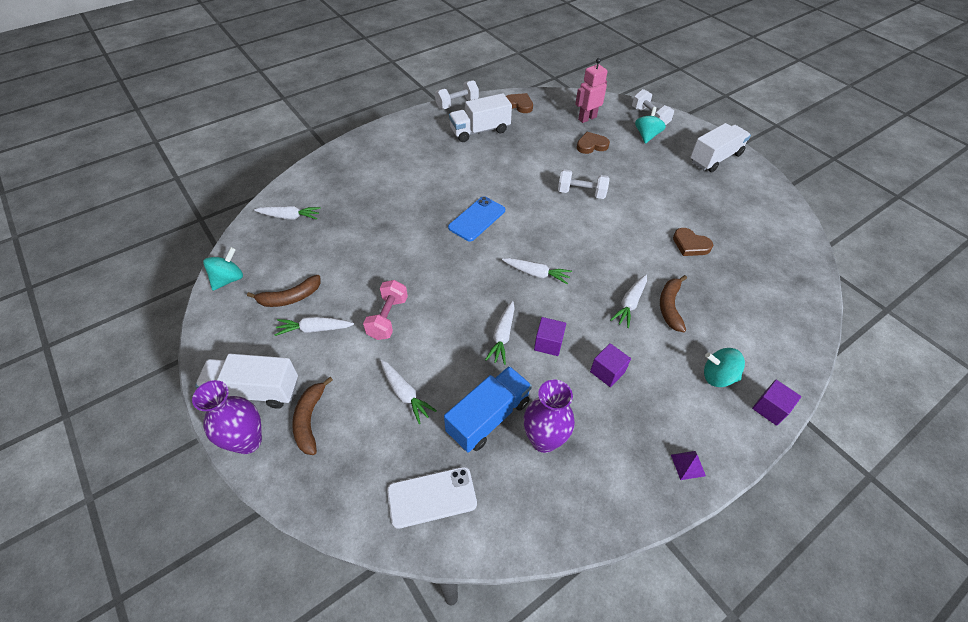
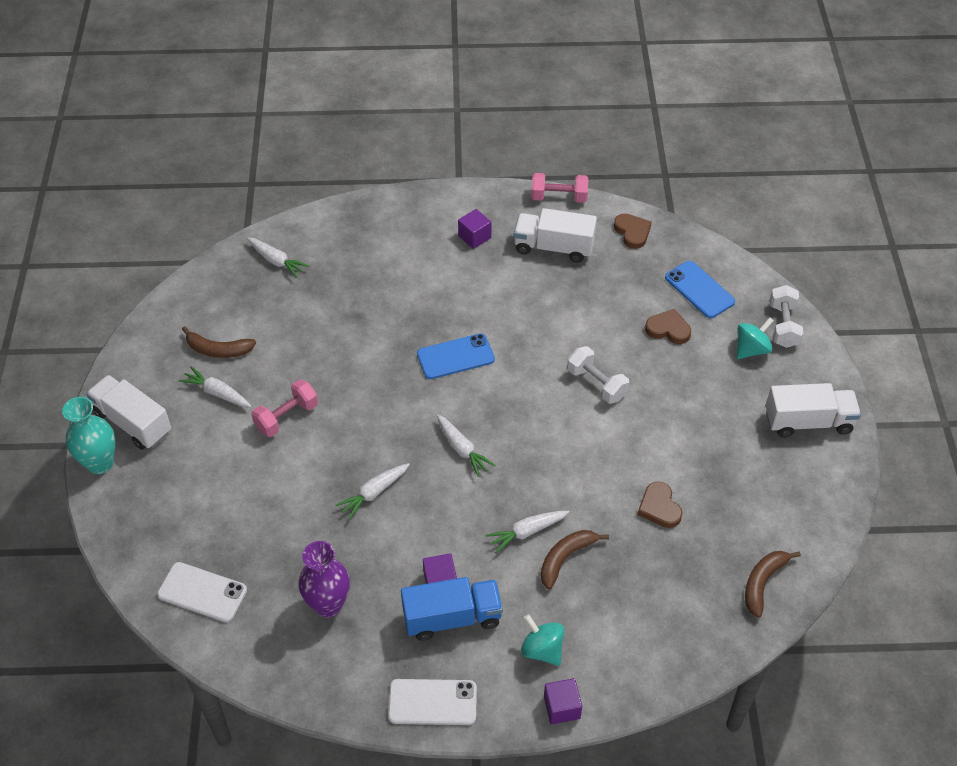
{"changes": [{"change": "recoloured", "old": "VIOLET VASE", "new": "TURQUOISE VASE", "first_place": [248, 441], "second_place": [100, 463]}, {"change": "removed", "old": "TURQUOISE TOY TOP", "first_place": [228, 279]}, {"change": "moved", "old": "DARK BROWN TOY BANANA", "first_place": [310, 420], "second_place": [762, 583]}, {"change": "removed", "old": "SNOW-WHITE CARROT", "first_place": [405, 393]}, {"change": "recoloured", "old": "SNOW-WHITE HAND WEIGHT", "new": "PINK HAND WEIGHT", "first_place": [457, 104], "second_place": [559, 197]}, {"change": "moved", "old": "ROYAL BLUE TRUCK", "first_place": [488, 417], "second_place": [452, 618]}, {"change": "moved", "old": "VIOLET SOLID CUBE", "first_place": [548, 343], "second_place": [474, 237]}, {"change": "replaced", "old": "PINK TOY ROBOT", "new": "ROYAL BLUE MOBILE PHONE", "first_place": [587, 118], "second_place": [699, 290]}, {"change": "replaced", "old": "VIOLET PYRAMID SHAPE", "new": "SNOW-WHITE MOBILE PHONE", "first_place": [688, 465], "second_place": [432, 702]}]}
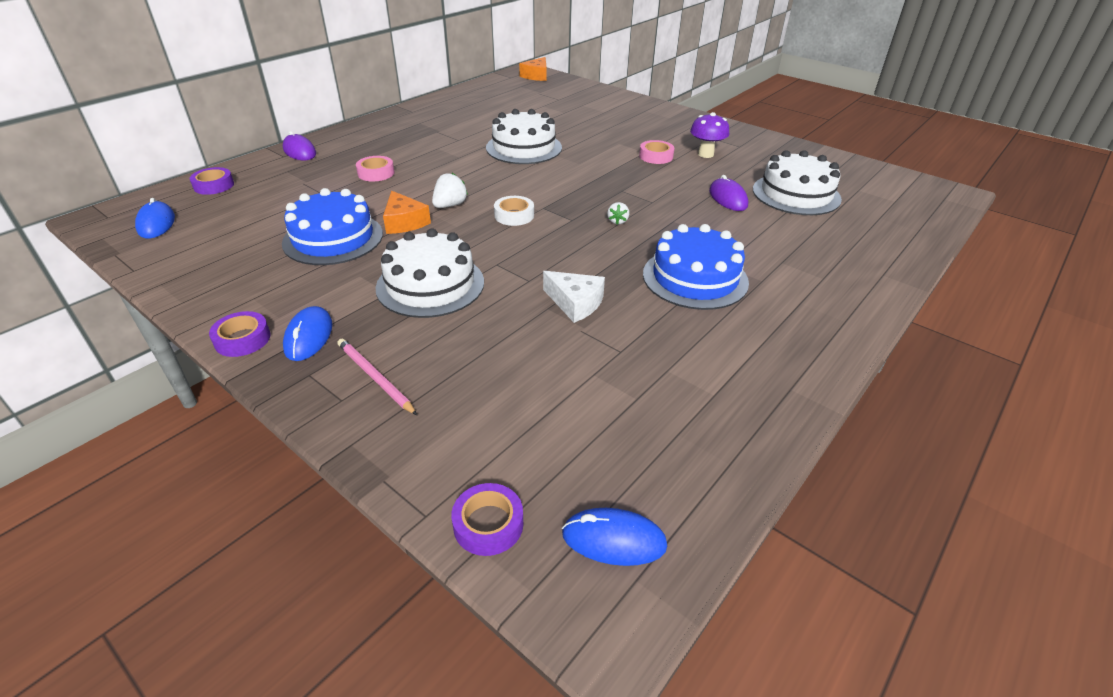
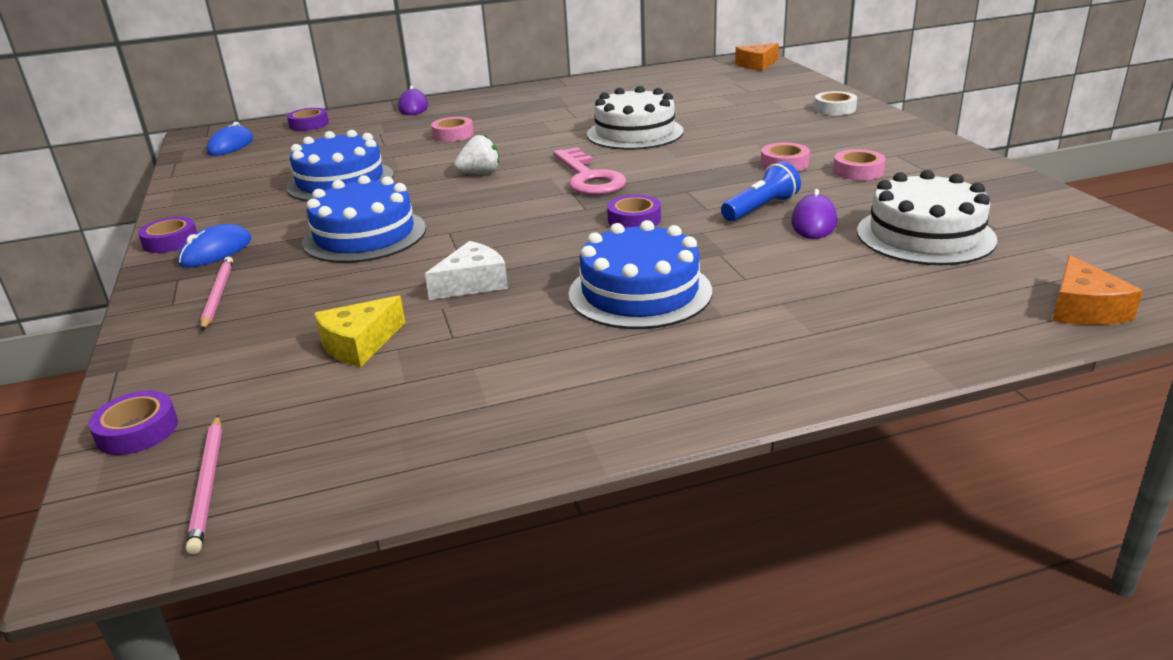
{"changes": [{"change": "recoloured", "old": "SNOW-WHITE CAKE", "new": "ROYAL BLUE CAKE", "first_place": [430, 285], "second_place": [364, 235]}, {"change": "moved", "old": "ORANGE CHEESE", "first_place": [404, 222], "second_place": [1083, 309]}, {"change": "moved", "old": "SNOW-WHITE ROLL OF TAPE", "first_place": [514, 215], "second_place": [834, 109]}, {"change": "turned", "old": "SNOW-WHITE CHEESE", "first_place": [575, 303], "second_place": [472, 283], "degrees": -105}, {"change": "replaced", "old": "ROYAL BLUE PC MOUSE", "new": "PINK WOODEN PENCIL", "first_place": [614, 540], "second_place": [208, 484]}, {"change": "replaced", "old": "SNOW-WHITE STRAWBERRY", "new": "VIOLET ROLL OF TAPE", "first_place": [617, 221], "second_place": [634, 219]}, {"change": "replaced", "old": "VIOLET FUNGUS", "new": "PINK ROLL OF TAPE", "first_place": [705, 154], "second_place": [858, 171]}, {"change": "added", "new": "GOLDEN CHEESE", "second_place": [359, 344]}, {"change": "added", "new": "PINK LATCHKEY", "second_place": [589, 178]}, {"change": "added", "new": "ROYAL BLUE FLASHLIGHT", "second_place": [760, 208]}]}
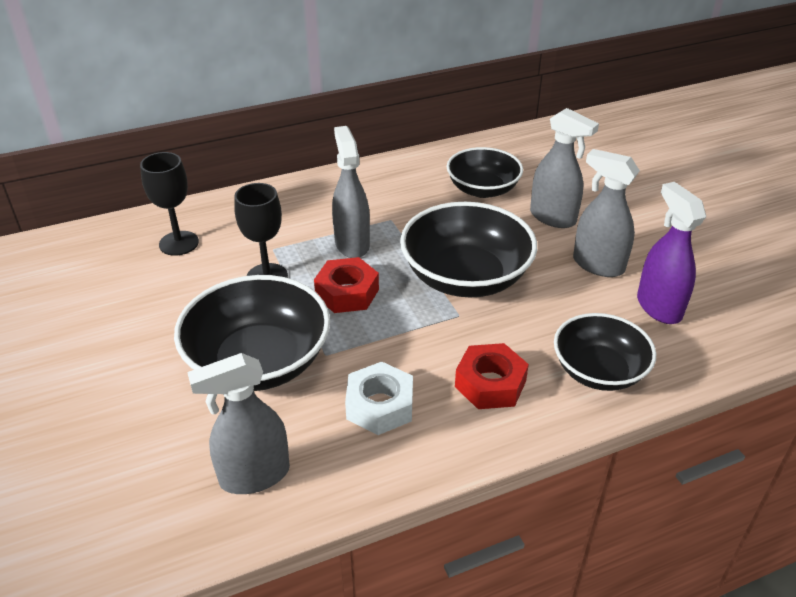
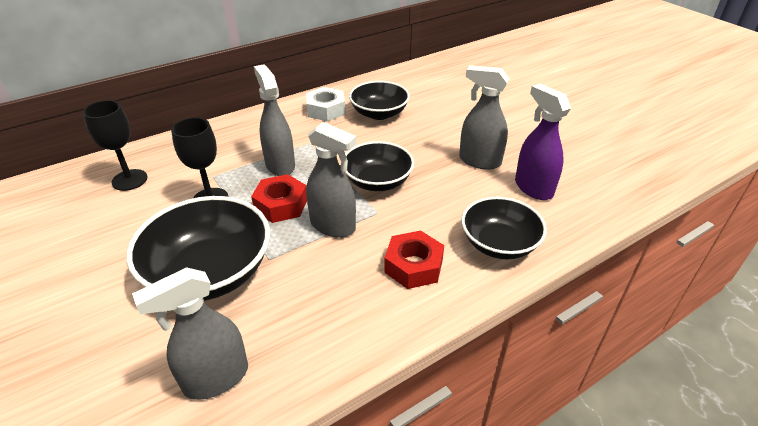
{"changes": [{"change": "moved", "old": "SNOW-WHITE HEXAGON NUT", "first_place": [380, 406], "second_place": [326, 110]}, {"change": "resized", "old": "JET-BLACK SERVING BOWL", "first_place": [466, 277], "second_place": [377, 181], "factor": 0.65}, {"change": "moved", "old": "GREY SPRAY BOTTLE", "first_place": [553, 217], "second_place": [333, 226]}]}
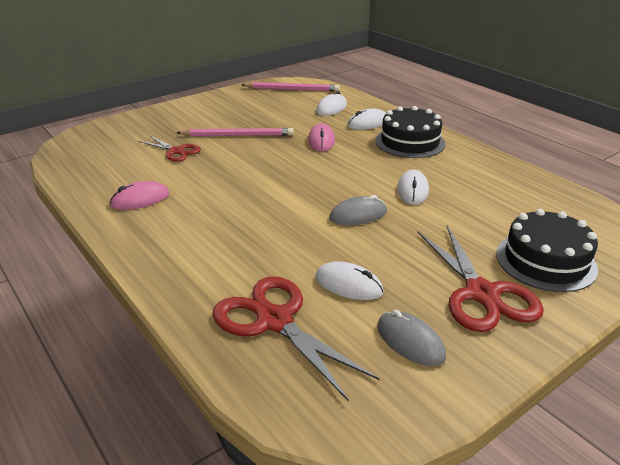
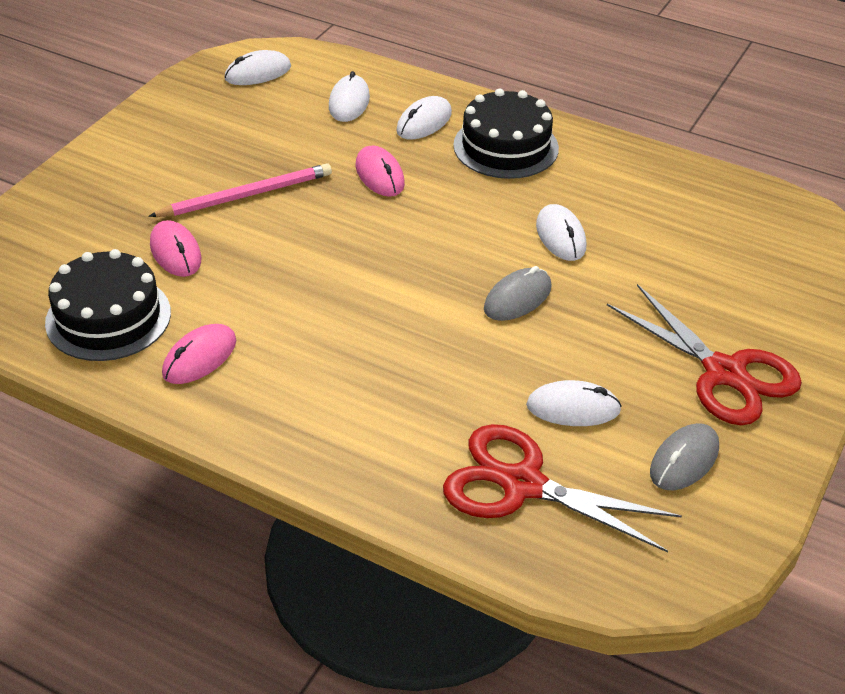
{"changes": [{"change": "replaced", "old": "SCARLET SCISSORS", "new": "PINK PC MOUSE", "first_place": [176, 151], "second_place": [175, 252]}, {"change": "replaced", "old": "PINK WOODEN PENCIL", "new": "SNOW-WHITE PC MOUSE", "first_place": [292, 89], "second_place": [258, 73]}, {"change": "turned", "old": "GREY PC MOUSE", "first_place": [410, 341], "second_place": [684, 460], "degrees": -75}, {"change": "moved", "old": "JET-BLACK CAKE", "first_place": [545, 261], "second_place": [108, 317]}]}
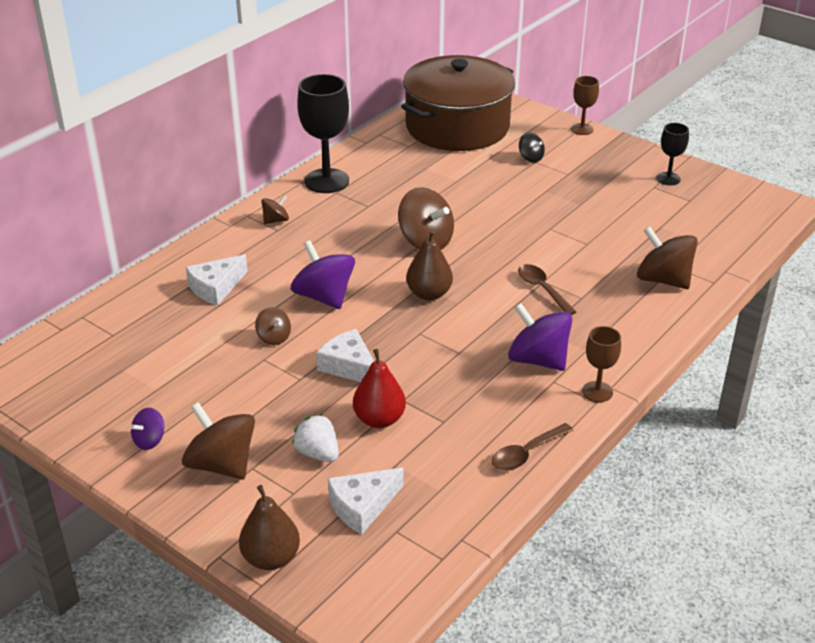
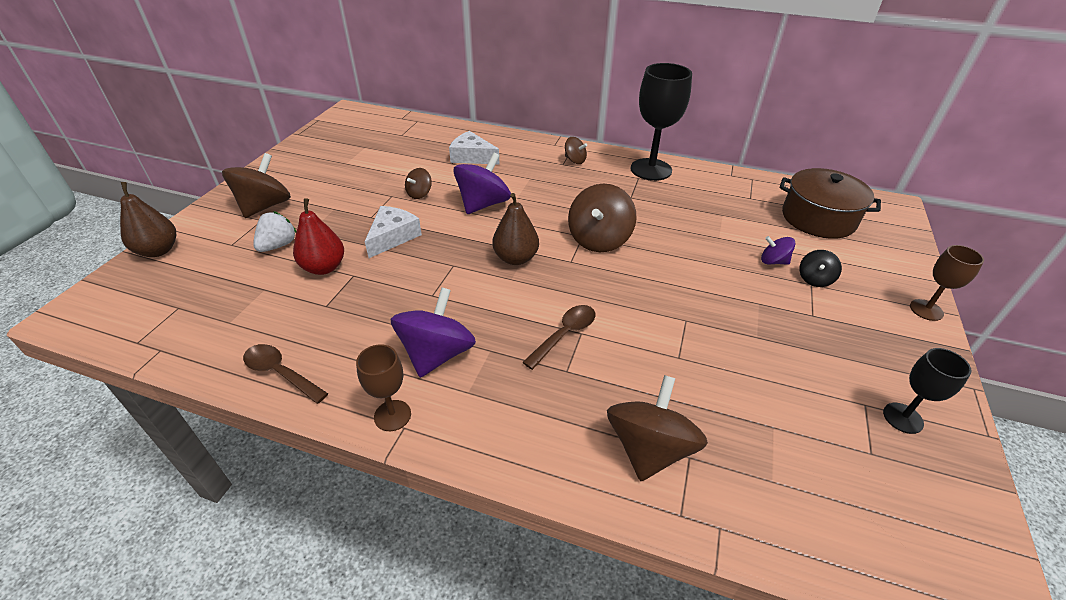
{"changes": [{"change": "moved", "old": "VIOLET TOY TOP", "first_place": [149, 440], "second_place": [773, 261]}, {"change": "removed", "old": "SNOW-WHITE CHEESE", "first_place": [362, 506]}, {"change": "resized", "old": "DARK BROWN POT", "first_place": [457, 126], "second_place": [818, 218], "factor": 0.62}]}
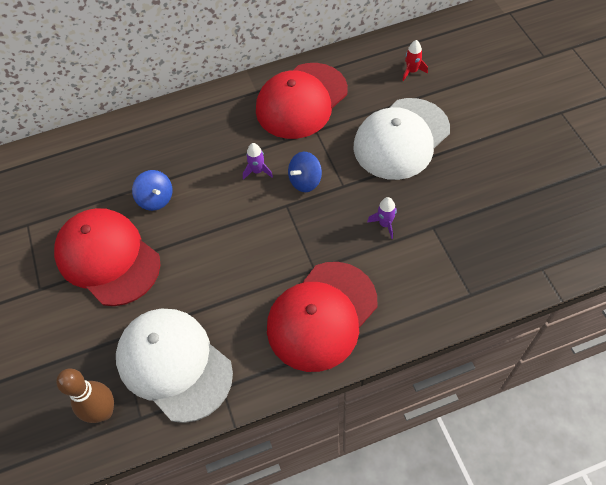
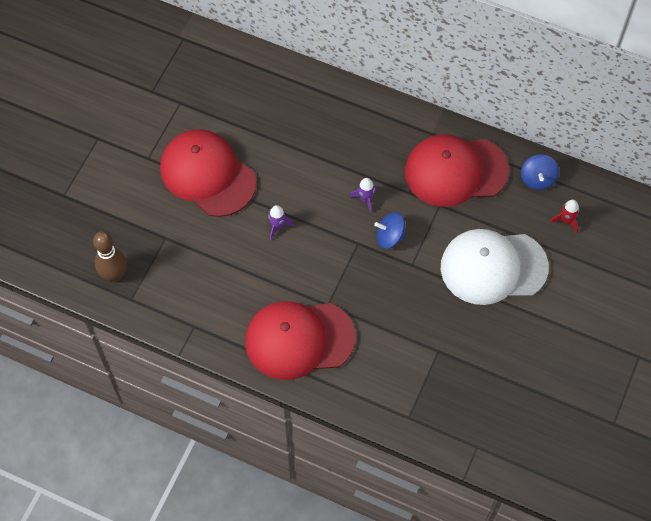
{"changes": [{"change": "turned", "old": "SCARLET CAP", "first_place": [108, 258], "second_place": [207, 174], "degrees": -45}, {"change": "removed", "old": "SNOW-WHITE CAP", "first_place": [174, 364]}, {"change": "moved", "old": "ROYAL BLUE TOY TOP", "first_place": [156, 199], "second_place": [537, 179]}, {"change": "moved", "old": "VIOLET SPACESHIP", "first_place": [385, 224], "second_place": [277, 226]}]}
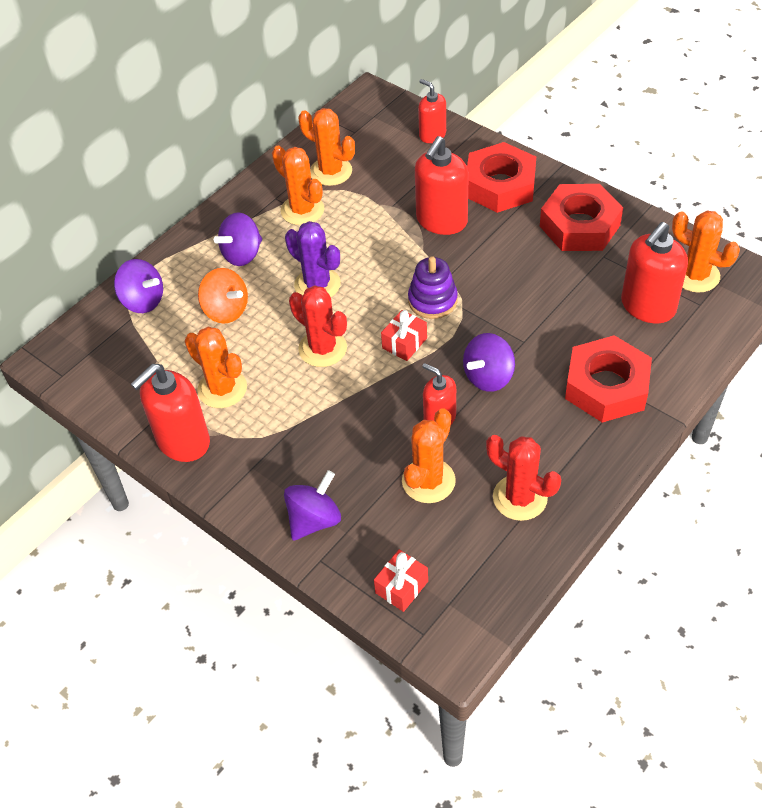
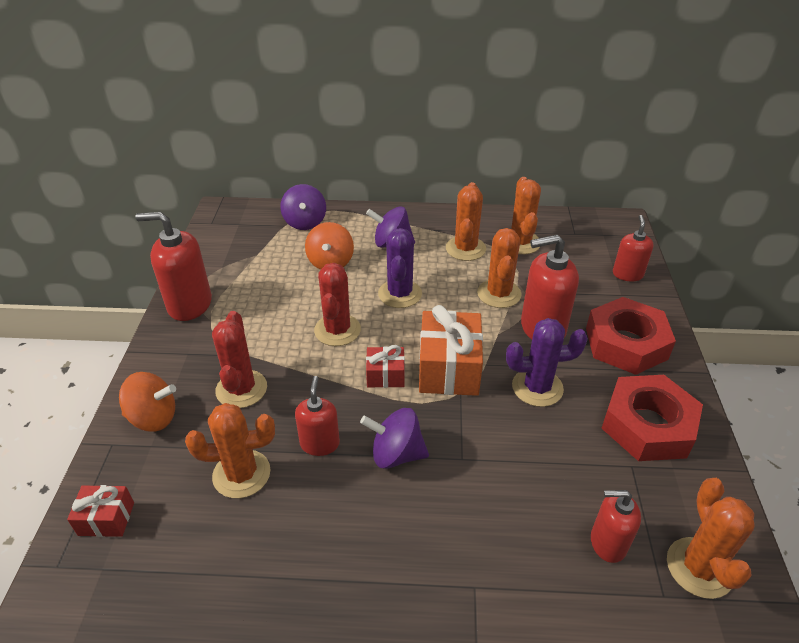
{"changes": [{"change": "moved", "old": "ORANGE SAGUARO CACTUS", "first_place": [222, 389], "second_place": [499, 294]}, {"change": "recoloured", "old": "VIOLET TOY TOP", "new": "ORANGE TOY TOP", "first_place": [314, 520], "second_place": [153, 418]}, {"change": "replaced", "old": "VIOLET STACKING TOY", "new": "ORANGE WRAPPED GIFT", "first_place": [432, 300], "second_place": [449, 369]}, {"change": "moved", "old": "SCARLET SAGUARO CACTUS", "first_place": [520, 498], "second_place": [241, 389]}, {"change": "removed", "old": "SCARLET HEXAGON NUT", "first_place": [606, 386]}, {"change": "resized", "old": "SCARLET SOAP DISPENSER", "first_place": [647, 306], "second_place": [607, 543], "factor": 0.61}, {"change": "added", "new": "VIOLET SAGUARO CACTUS", "second_place": [537, 387]}]}
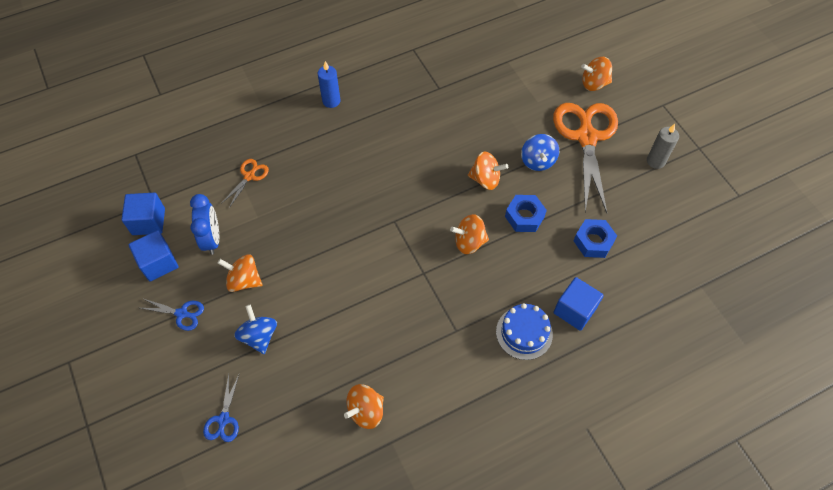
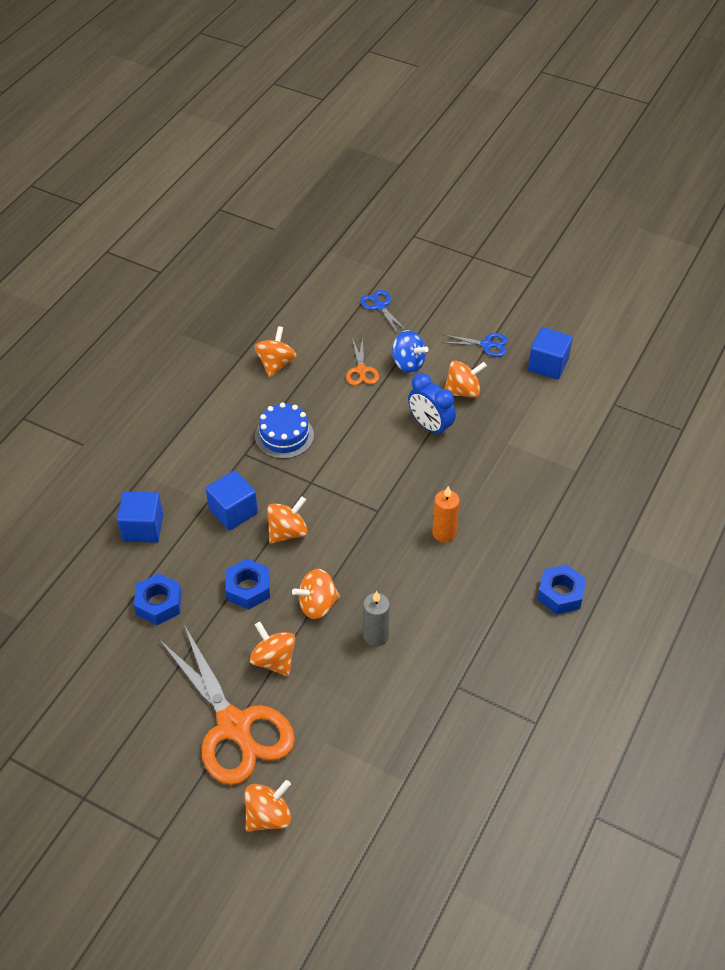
{"changes": [{"change": "moved", "old": "ROYAL BLUE SOLID CUBE", "first_place": [148, 221], "second_place": [233, 511]}, {"change": "turned", "old": "ROYAL BLUE SCISSORS", "first_place": [182, 313], "second_place": [486, 345], "degrees": -150}, {"change": "moved", "old": "ROYAL BLUE BEDSIDE CLOCK", "first_place": [212, 239], "second_place": [430, 426]}, {"change": "moved", "old": "ORANGE SCISSORS", "first_place": [249, 176], "second_place": [361, 370]}, {"change": "replaced", "old": "ROYAL BLUE CANDLE", "new": "ROYAL BLUE HEXAGON NUT", "first_place": [331, 101], "second_place": [560, 594]}, {"change": "moved", "old": "ROYAL BLUE CAKE", "first_place": [524, 333], "second_place": [284, 436]}, {"change": "recoloured", "old": "ROYAL BLUE TOY TOP", "new": "ORANGE TOY TOP", "first_place": [537, 161], "second_place": [274, 660]}, {"change": "moved", "old": "GREY CANDLE", "first_place": [655, 161], "second_place": [375, 636]}, {"change": "added", "new": "ORANGE CANDLE", "second_place": [444, 533]}]}
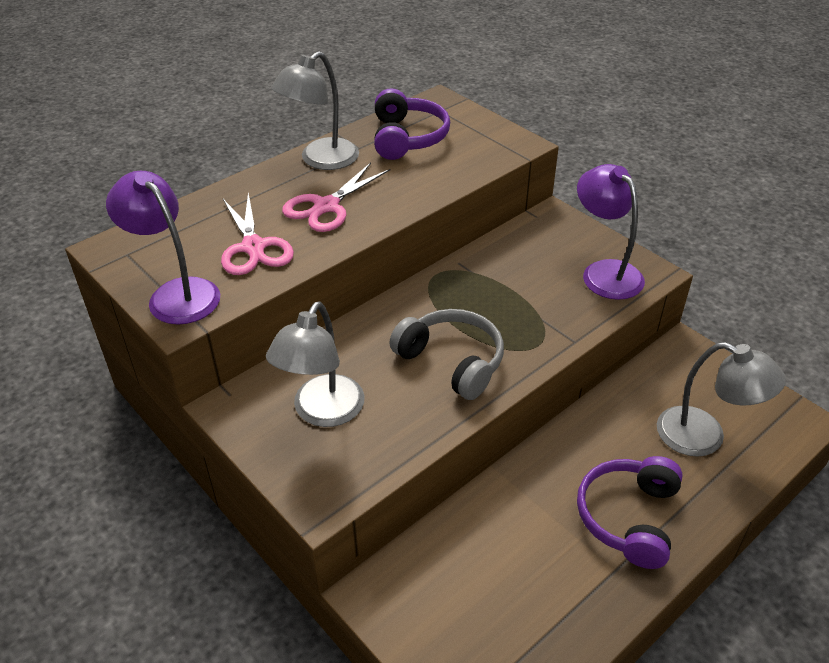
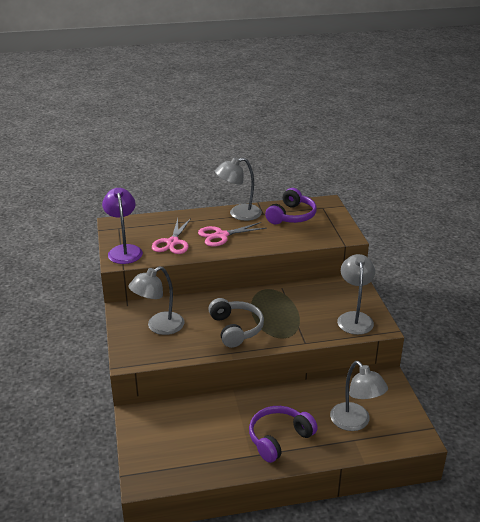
{"changes": [{"change": "recoloured", "old": "VIOLET LAMP", "new": "GREY LAMP", "first_place": [604, 272], "second_place": [354, 318]}]}
